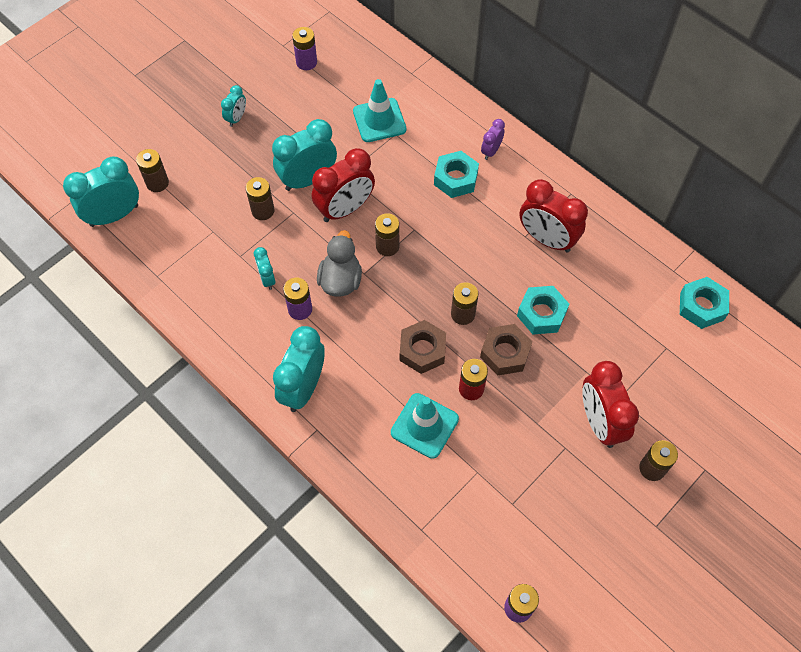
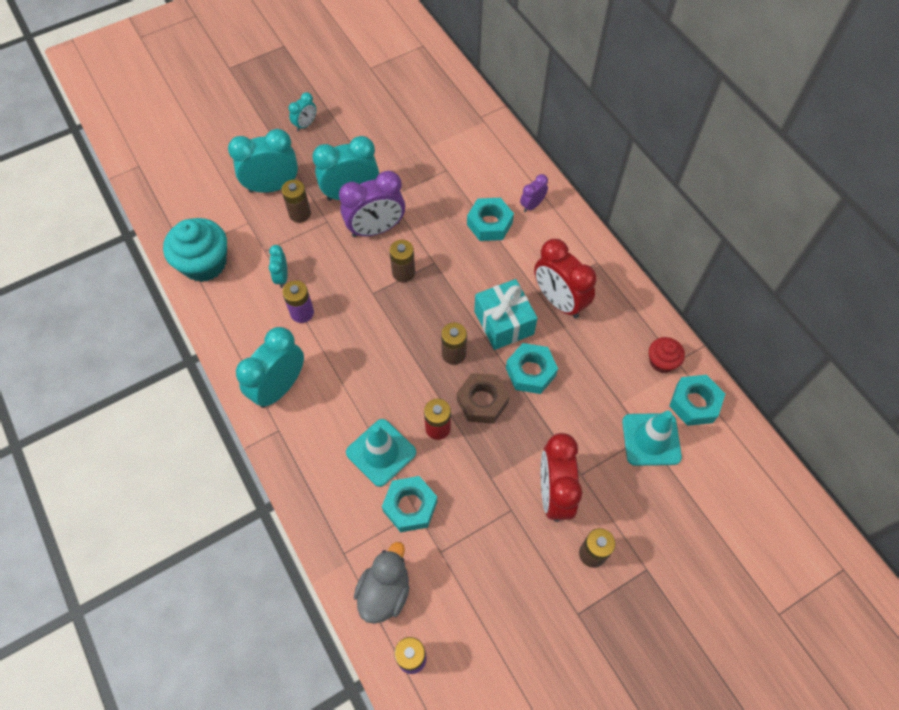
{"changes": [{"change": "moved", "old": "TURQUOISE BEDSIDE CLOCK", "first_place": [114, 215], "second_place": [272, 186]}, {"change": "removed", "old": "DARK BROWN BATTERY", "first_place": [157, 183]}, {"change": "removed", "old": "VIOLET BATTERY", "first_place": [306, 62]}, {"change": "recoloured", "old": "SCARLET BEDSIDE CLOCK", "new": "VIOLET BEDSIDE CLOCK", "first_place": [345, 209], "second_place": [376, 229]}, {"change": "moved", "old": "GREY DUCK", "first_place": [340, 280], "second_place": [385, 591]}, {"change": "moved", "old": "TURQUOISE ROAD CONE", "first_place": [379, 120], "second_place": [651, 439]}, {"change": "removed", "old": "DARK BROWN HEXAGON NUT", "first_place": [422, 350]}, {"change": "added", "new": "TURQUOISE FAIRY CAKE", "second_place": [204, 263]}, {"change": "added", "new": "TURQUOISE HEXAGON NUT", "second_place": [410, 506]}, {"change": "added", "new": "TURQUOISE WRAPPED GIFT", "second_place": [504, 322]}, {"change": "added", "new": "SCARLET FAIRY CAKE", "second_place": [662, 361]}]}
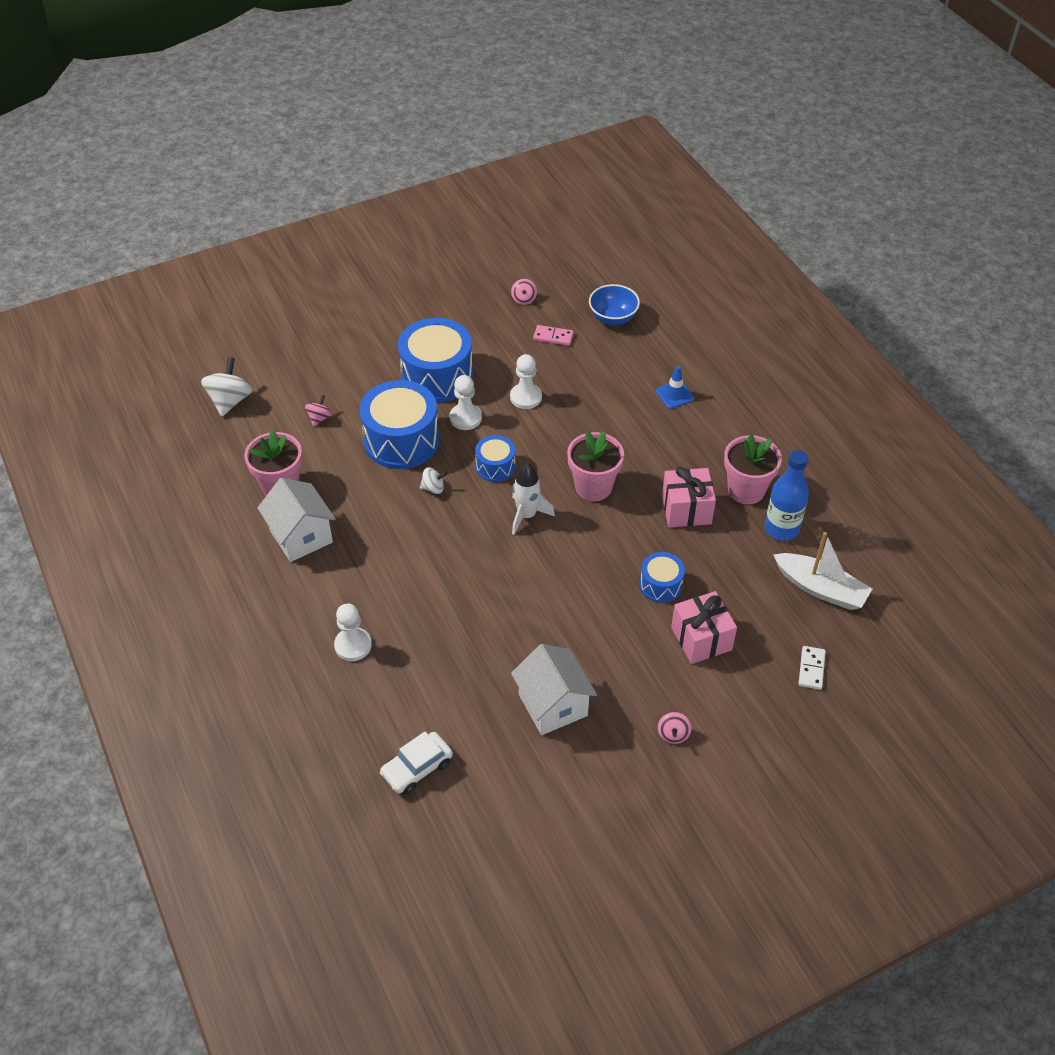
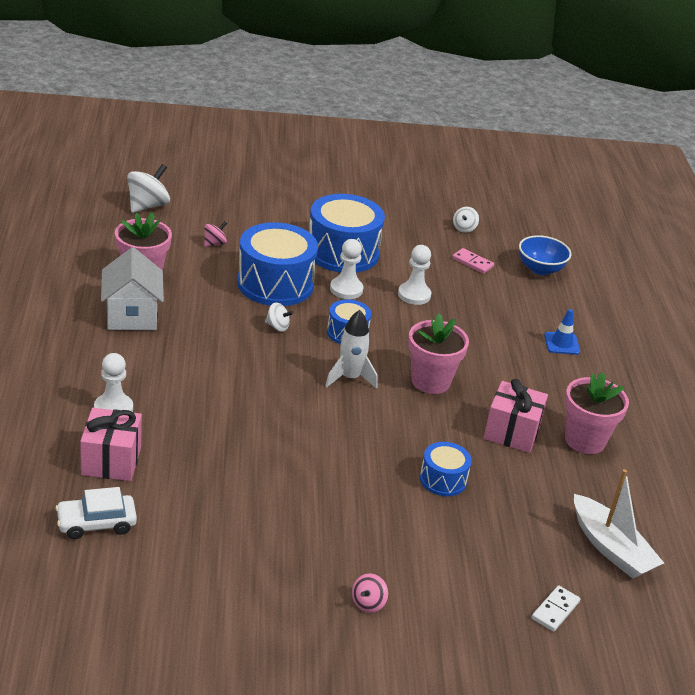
{"changes": [{"change": "recoloured", "old": "PINK TOY TOP", "new": "SNOW-WHITE TOY TOP", "first_place": [524, 299], "second_place": [464, 228]}, {"change": "removed", "old": "SNOW-WHITE TOY HOUSE", "first_place": [553, 705]}, {"change": "moved", "old": "PINK WRAPPED GIFT", "first_place": [701, 639], "second_place": [111, 461]}, {"change": "removed", "old": "ROYAL BLUE FLASK", "first_place": [781, 529]}]}
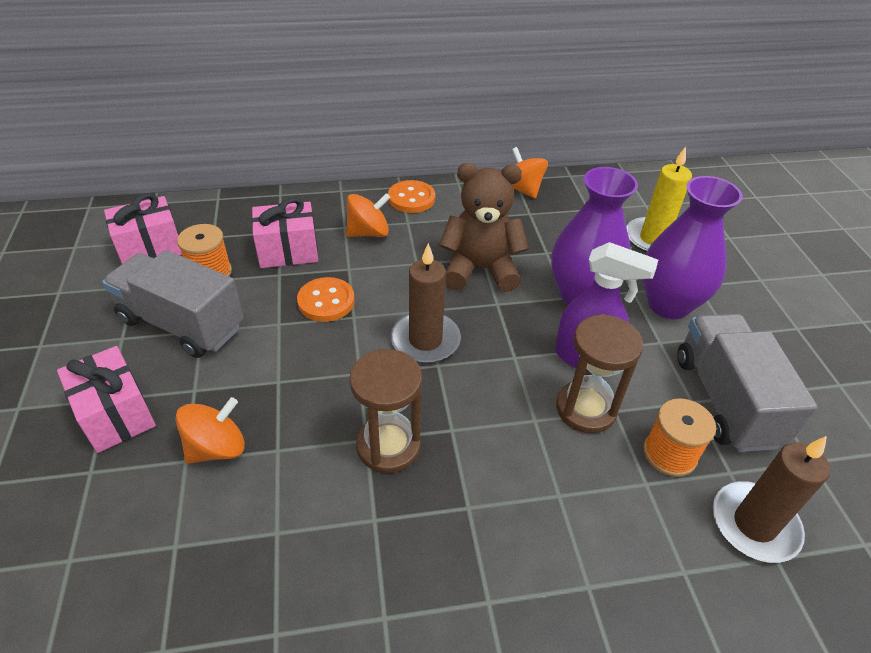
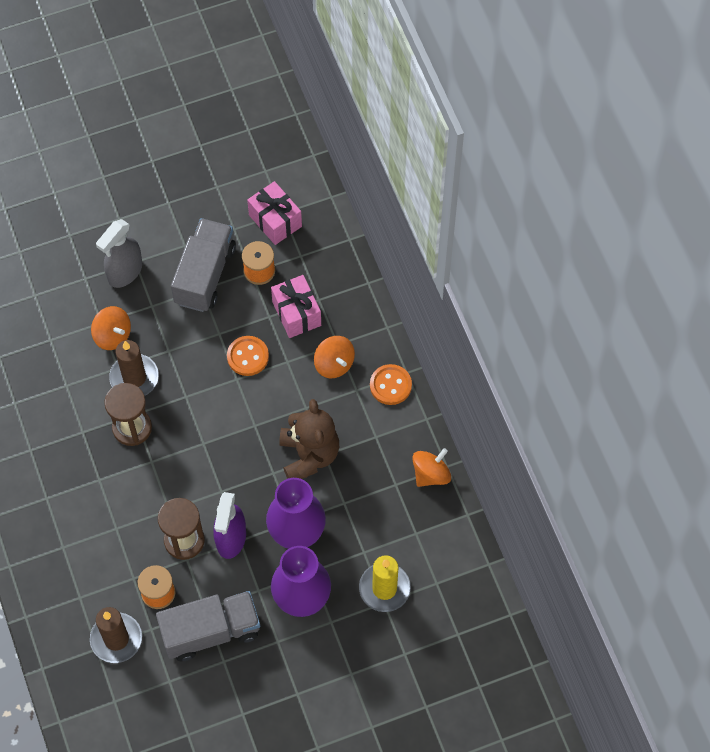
{"changes": [{"change": "replaced", "old": "PINK WRAPPED GIFT", "new": "GREY SPRAY BOTTLE", "first_place": [116, 414], "second_place": [125, 272]}, {"change": "moved", "old": "DARK BROWN CANDLE", "first_place": [425, 340], "second_place": [134, 378]}]}
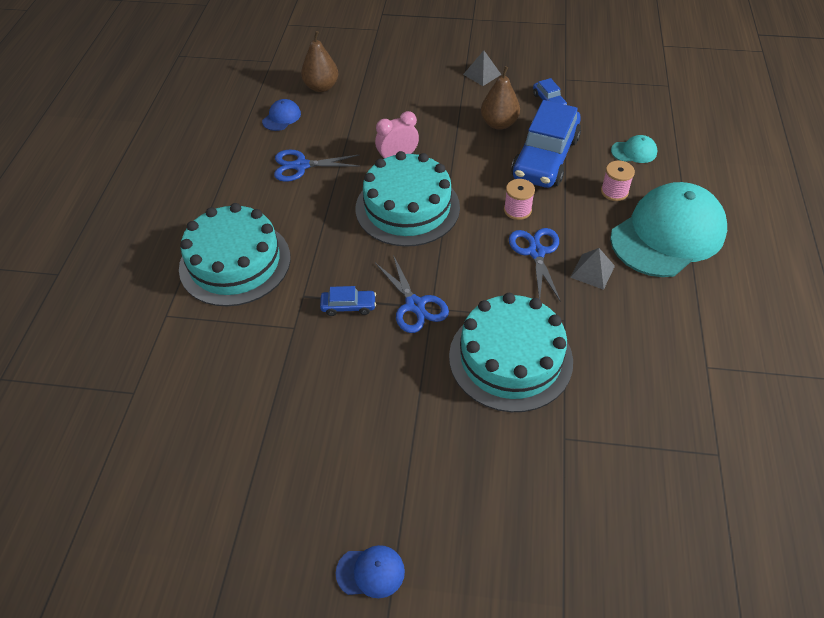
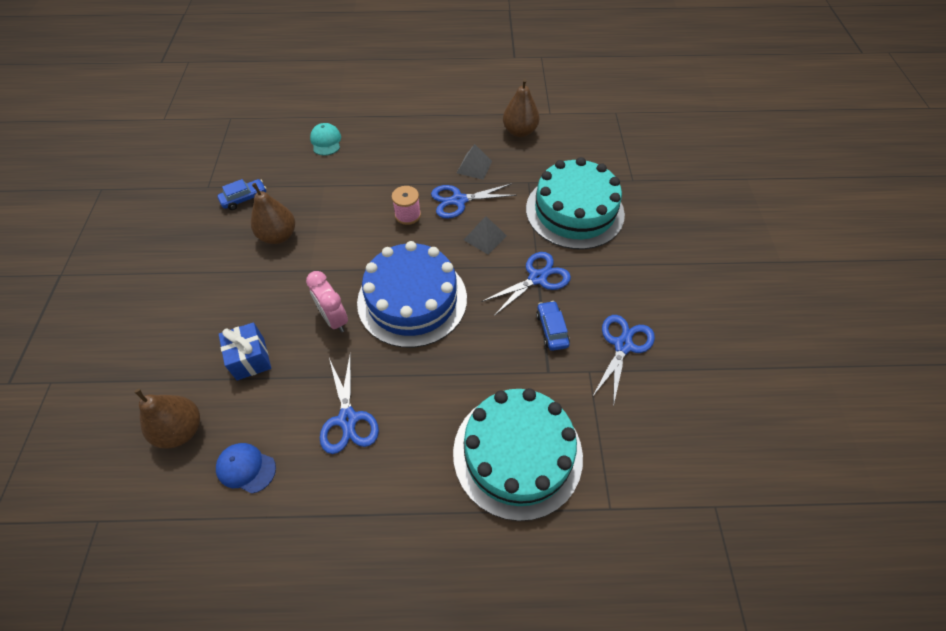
{"changes": [{"change": "removed", "old": "ROYAL BLUE CAP", "first_place": [370, 572]}, {"change": "recoloured", "old": "TURQUOISE CAKE", "new": "ROYAL BLUE CAKE", "first_place": [407, 208], "second_place": [412, 300]}, {"change": "moved", "old": "GREY PYRAMID SHAPE", "first_place": [482, 74], "second_place": [485, 237]}, {"change": "removed", "old": "ROYAL BLUE CAR", "first_place": [545, 158]}, {"change": "removed", "old": "PINK SPOOL", "first_place": [614, 191]}, {"change": "removed", "old": "TURQUOISE CAP", "first_place": [668, 234]}, {"change": "added", "new": "ROYAL BLUE WRAPPED GIFT", "second_place": [250, 359]}, {"change": "added", "new": "DARK BROWN TOY PEAR", "second_place": [519, 131]}, {"change": "added", "new": "ROYAL BLUE SCISSORS", "second_place": [623, 345]}]}
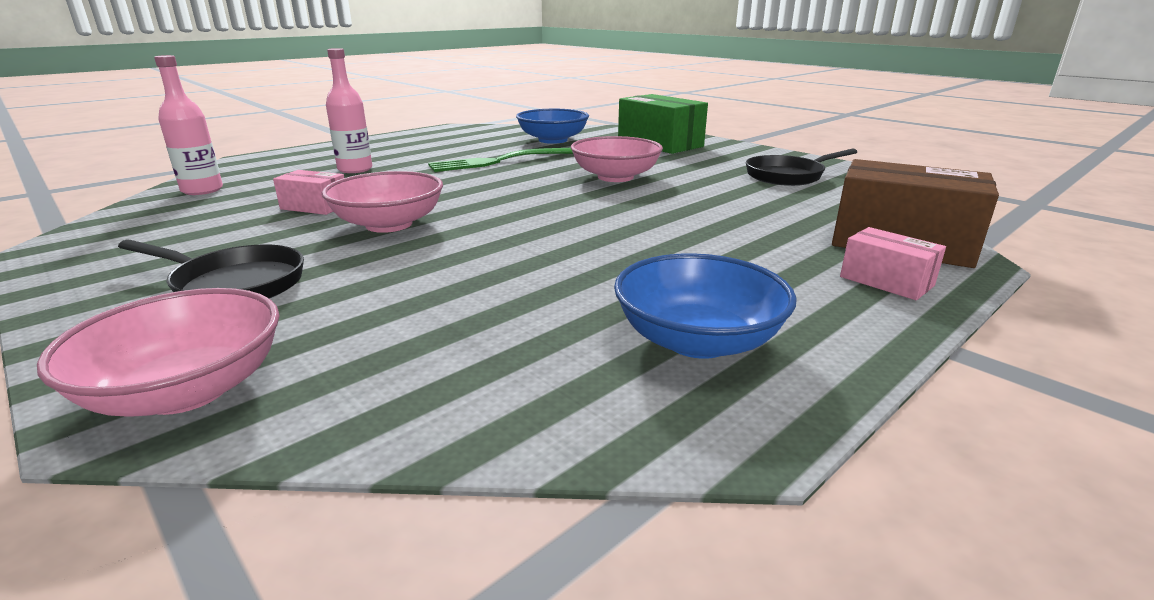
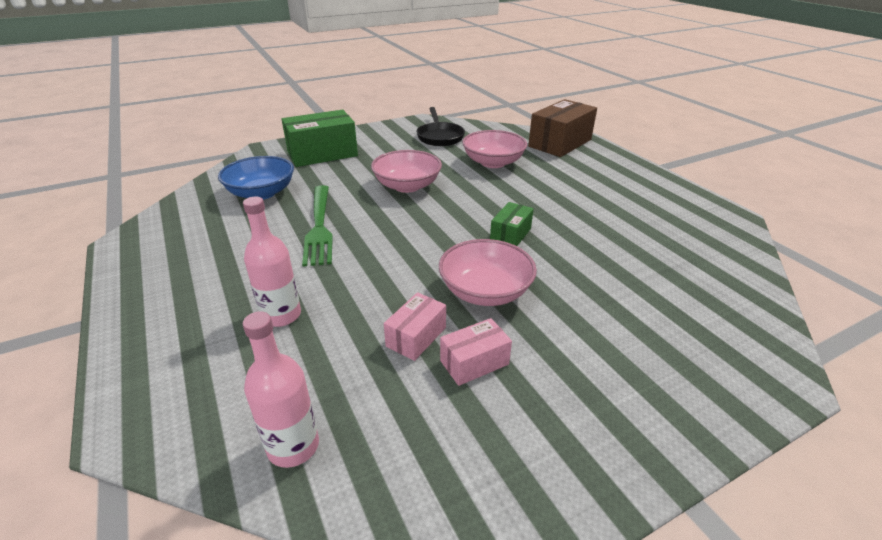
{"changes": [{"change": "moved", "old": "PINK SERVING BOWL", "first_place": [187, 390], "second_place": [493, 162]}, {"change": "removed", "old": "JET-BLACK SKILLET", "first_place": [234, 284]}, {"change": "removed", "old": "ROYAL BLUE SERVING BOWL", "first_place": [697, 340]}, {"change": "moved", "old": "PINK BOX", "first_place": [886, 281], "second_place": [474, 362]}, {"change": "added", "new": "EMERALD BOX", "second_place": [510, 235]}]}
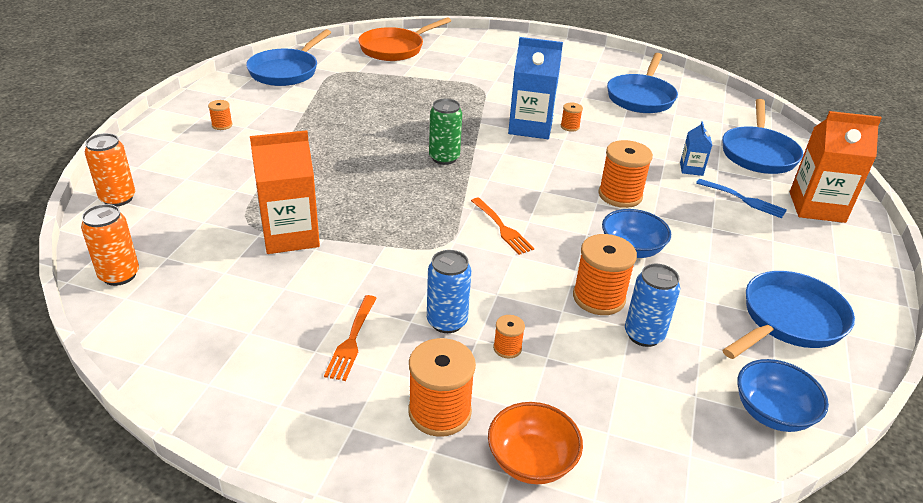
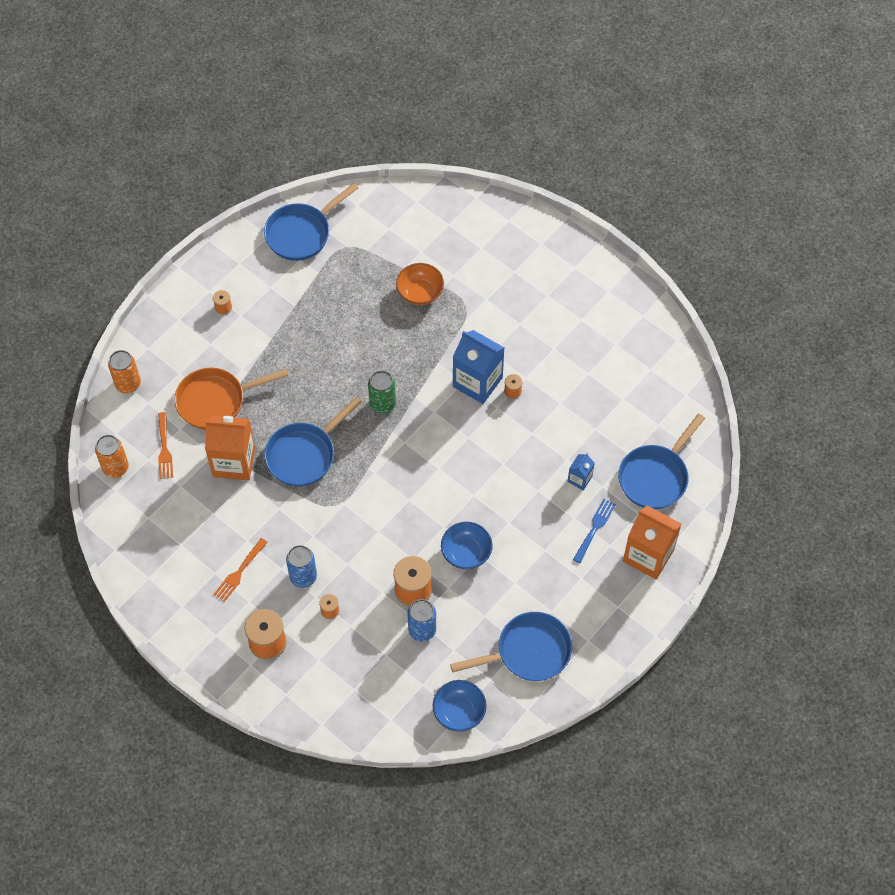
{"changes": [{"change": "moved", "old": "ORANGE SKILLET", "first_place": [395, 48], "second_place": [216, 401]}, {"change": "moved", "old": "ORANGE DINNER FORK", "first_place": [502, 228], "second_place": [164, 449]}, {"change": "moved", "old": "ORANGE SERVING BOWL", "first_place": [531, 461], "second_place": [420, 292]}, {"change": "removed", "old": "ORANGE SPOOL", "first_place": [620, 195]}, {"change": "moved", "old": "ROYAL BLUE SKILLET", "first_place": [641, 97], "second_place": [304, 454]}, {"change": "turned", "old": "ROYAL BLUE DINNER FORK", "first_place": [744, 199], "second_place": [594, 528], "degrees": -120}]}
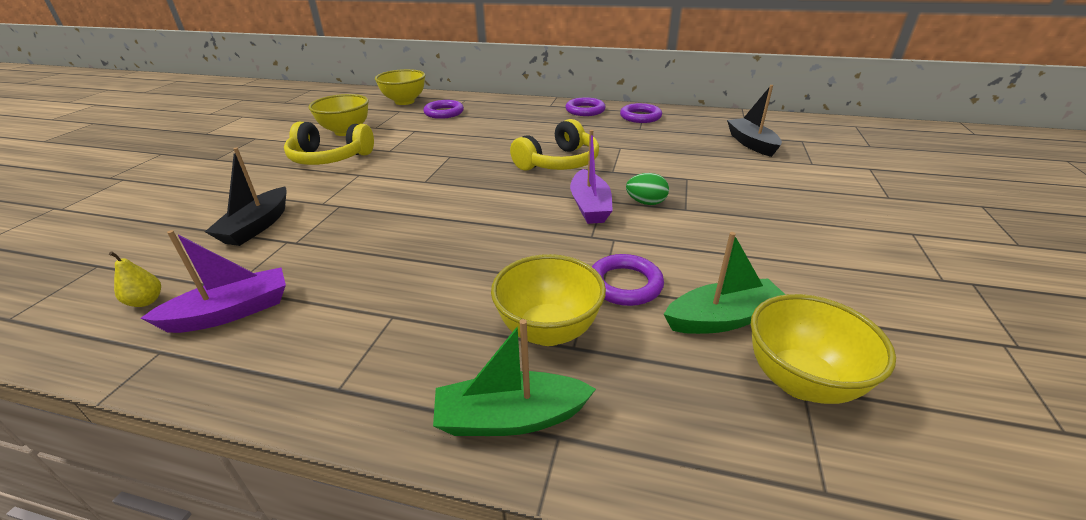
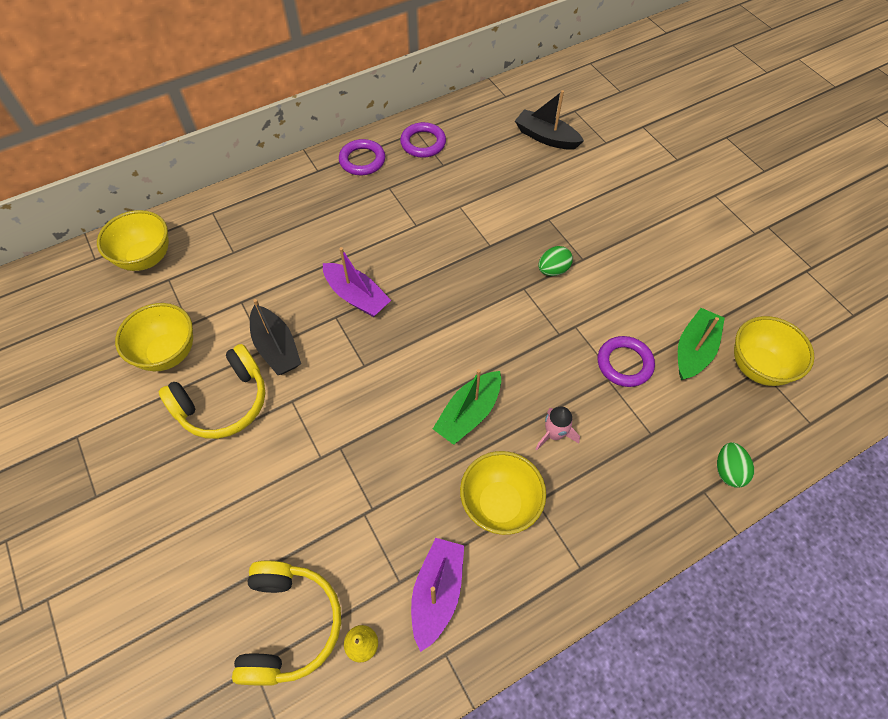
{"changes": [{"change": "moved", "old": "JET-BLACK BOAT", "first_place": [257, 226], "second_place": [276, 347]}, {"change": "removed", "old": "VIOLET HOOP", "first_place": [444, 112]}, {"change": "moved", "old": "EMERALD BOAT", "first_place": [510, 418], "second_place": [469, 413]}, {"change": "moved", "old": "GOLDEN SERVING BOWL", "first_place": [548, 330], "second_place": [499, 504]}, {"change": "moved", "old": "GOLDEN OVER-EAR HEADPHONES", "first_place": [559, 162], "second_place": [289, 625]}, {"change": "moved", "old": "VIOLET BOAT", "first_place": [590, 206], "second_place": [356, 296]}, {"change": "added", "new": "PINK SPACESHIP", "second_place": [554, 434]}, {"change": "added", "new": "EMERALD EGG SHAPE", "second_place": [728, 471]}]}
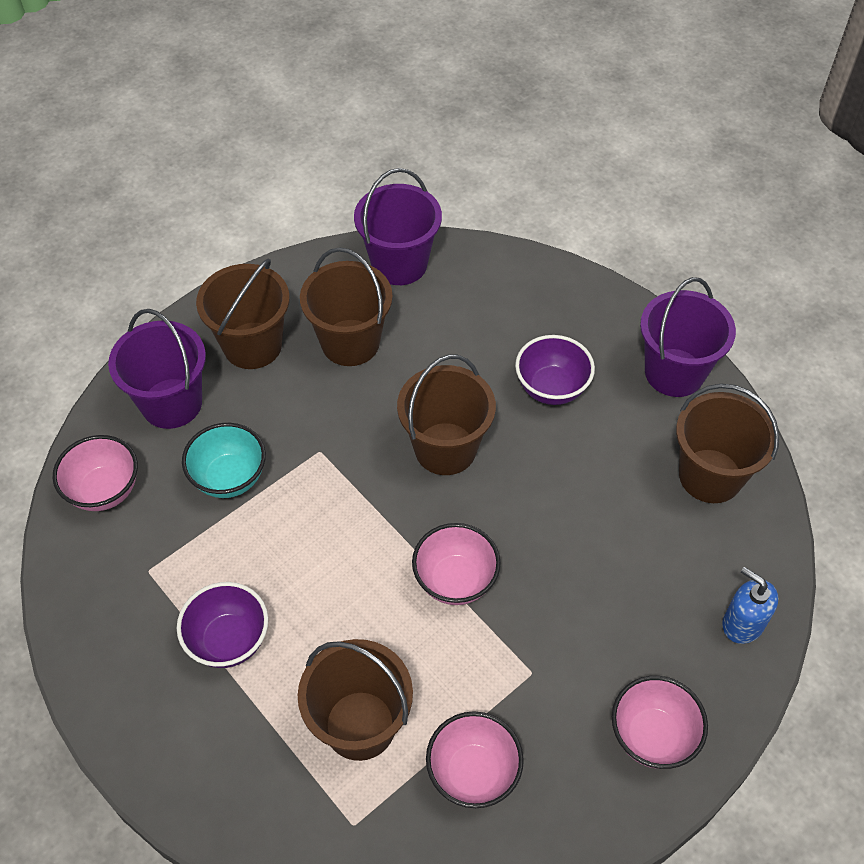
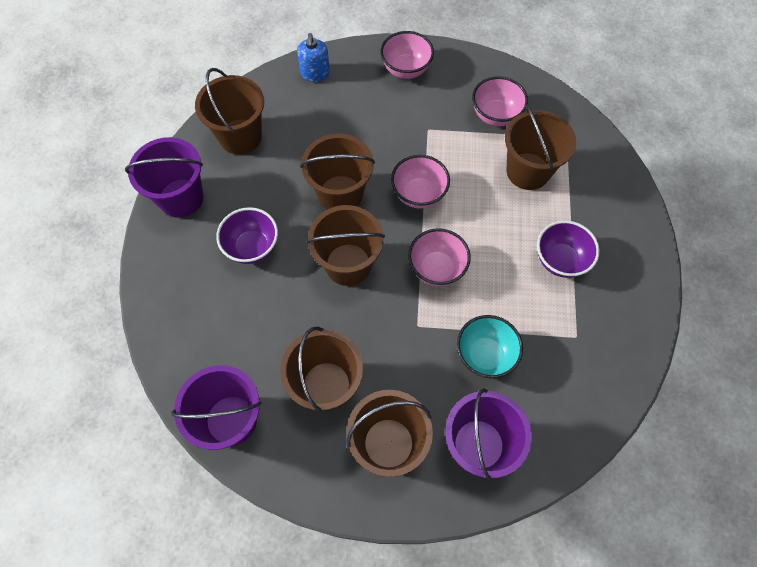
{"changes": [{"change": "moved", "old": "PINK SERVING BOWL", "first_place": [104, 491], "second_place": [436, 268]}, {"change": "added", "new": "DARK BROWN PAIL", "second_place": [340, 194]}]}
